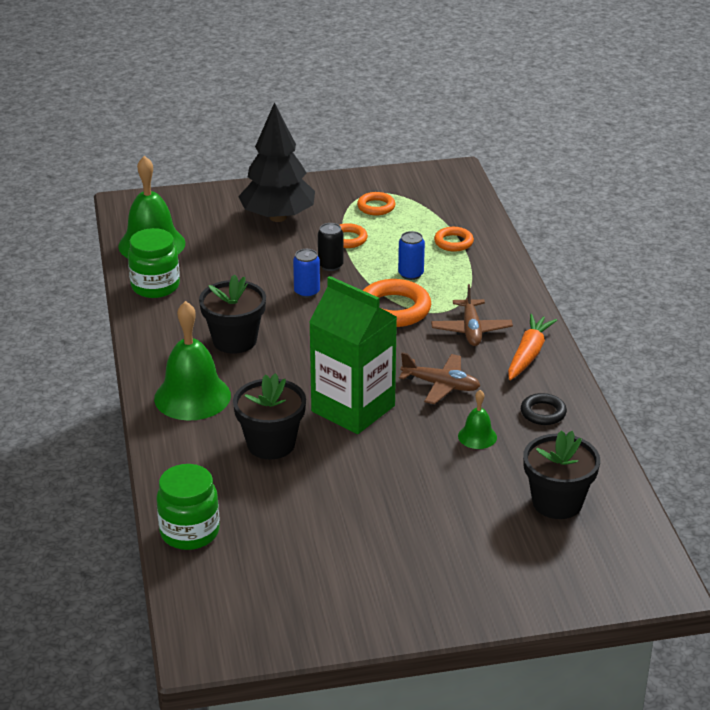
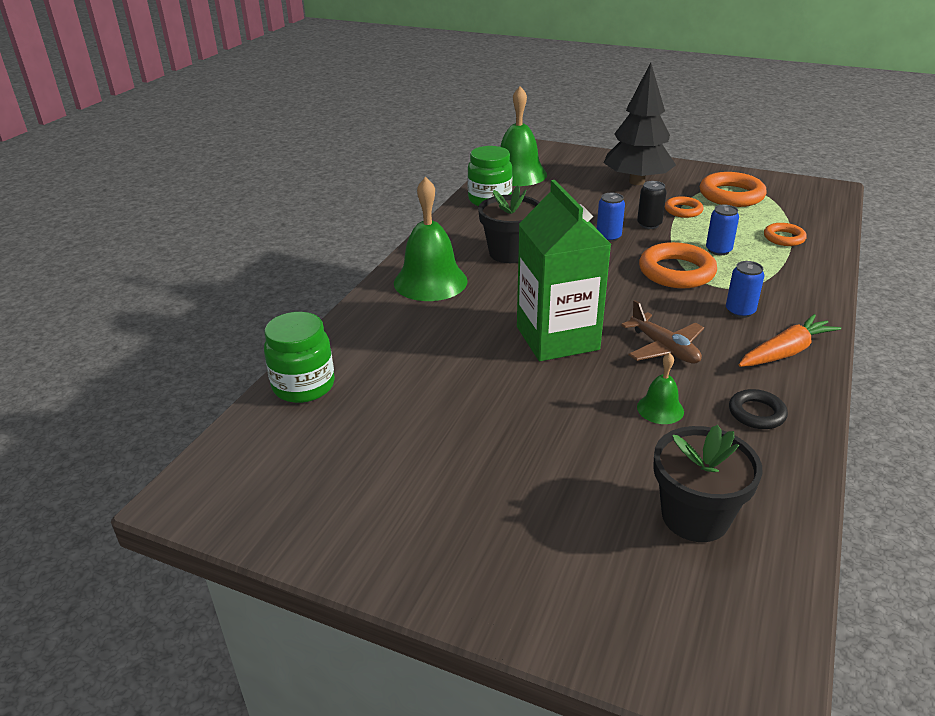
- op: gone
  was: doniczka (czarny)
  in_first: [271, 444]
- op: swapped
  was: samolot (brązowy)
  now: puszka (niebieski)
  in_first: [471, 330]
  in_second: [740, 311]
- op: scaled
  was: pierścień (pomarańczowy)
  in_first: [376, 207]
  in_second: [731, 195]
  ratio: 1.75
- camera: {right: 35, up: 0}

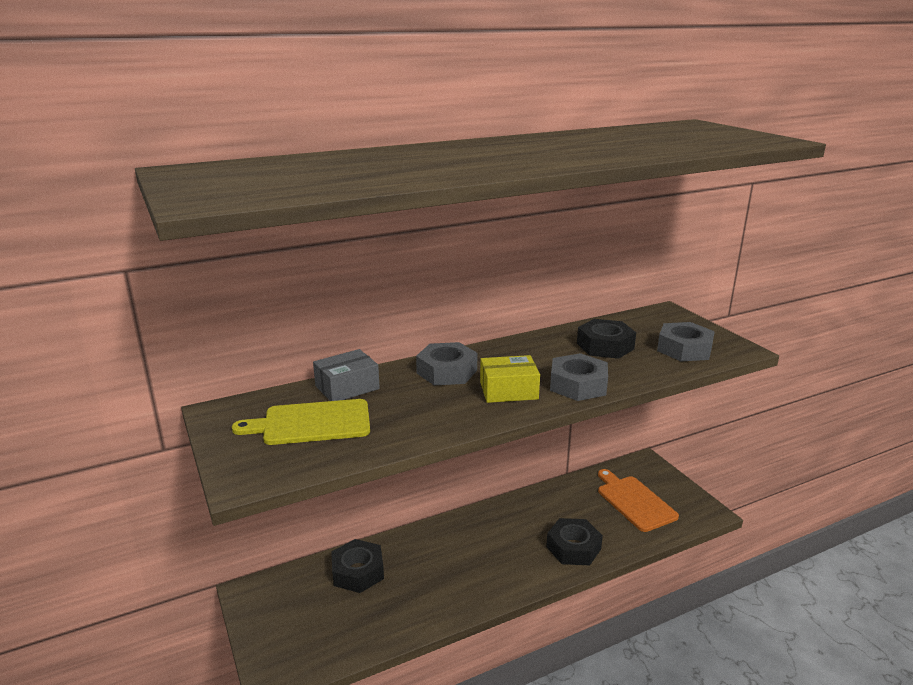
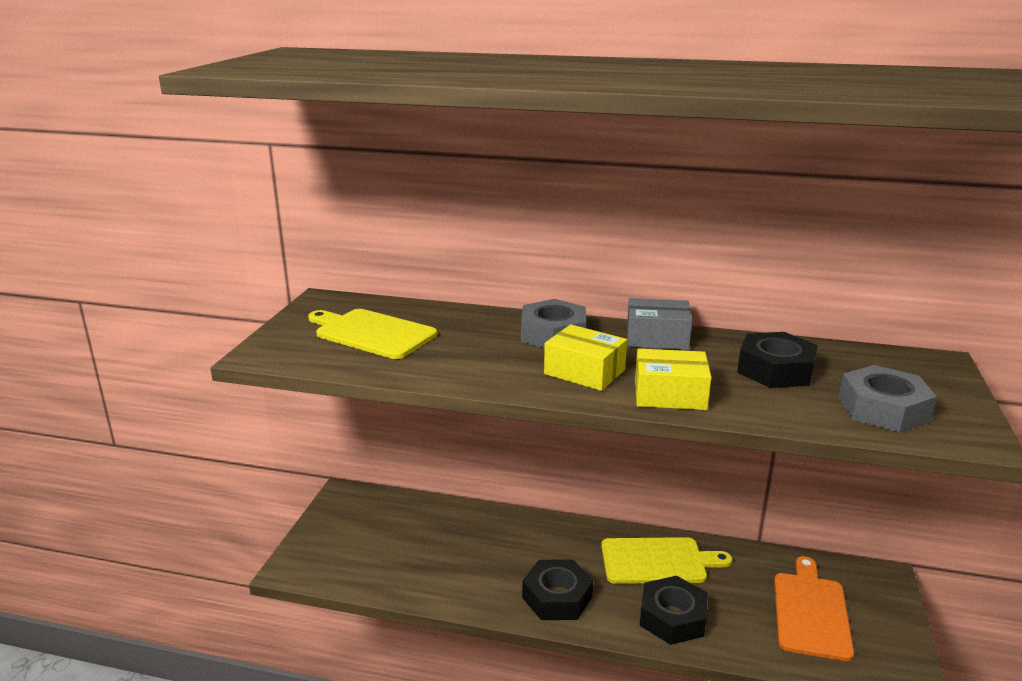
- op: new
  now: deska do krojenia (żółty)
  in_second: [657, 561]
- op: shifted
  was: pudełko (szary)
  in_first: [347, 387]
  in_second: [657, 338]
- op: shifted
  was: nakrętka (czarny)
  in_first: [358, 572]
  in_second: [557, 597]
- op: swapped
  was: nakrętka (szary)
  now: pudełko (żółty)
  in_first: [578, 385]
  in_second: [670, 395]
- camera: {right: 40, up: 0}

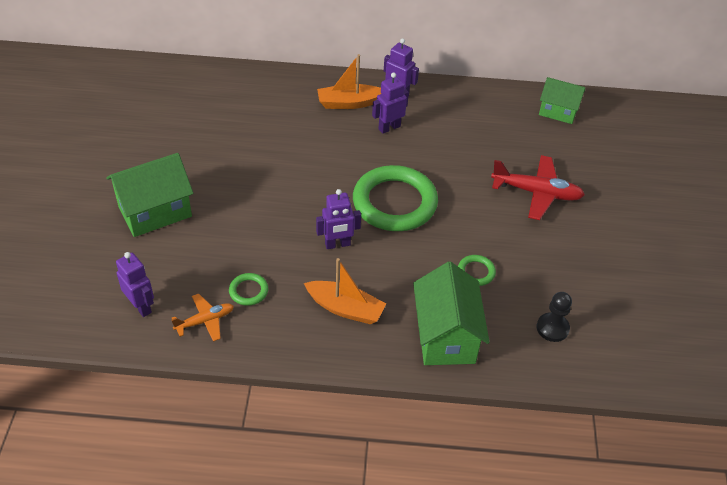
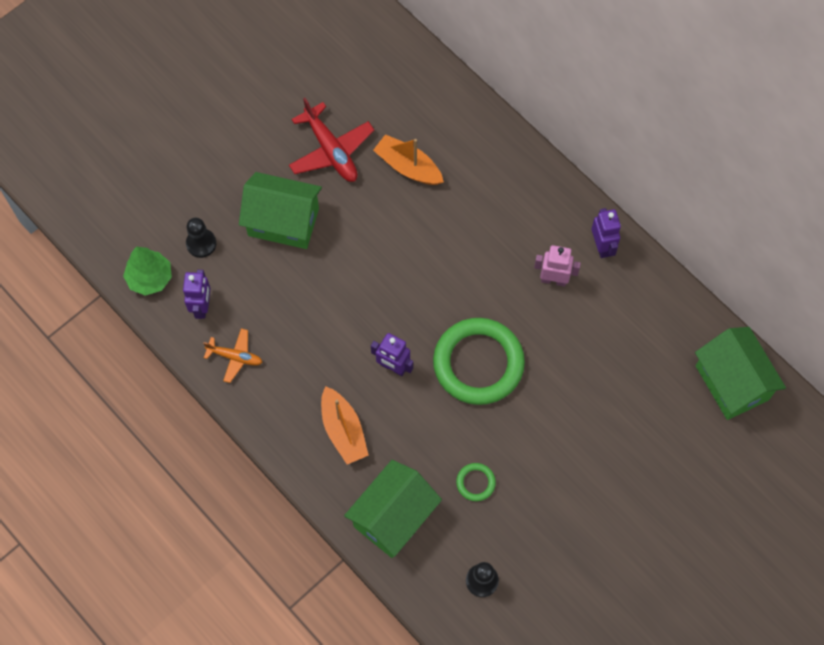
- op: gone
  was: pierścień (zielony)
  in_first: [248, 291]
- op: new
  now: drzewko (zielony)
  in_second: [150, 278]
- op: new
  now: pionek (czarny)
  in_second: [201, 243]
- op: shifted
  was: łódka (pomarańczowy)
  in_first: [349, 103]
  in_second: [408, 167]
- op: shifted
  was: samolot (czerwony)
  in_first: [536, 193]
  in_second: [331, 150]
- op: repainted
  was: robot (fioletowy)
  now: robot (różowy)
  in_first: [389, 127]
  in_second: [553, 280]
- op: scaled
  was: domek (zielony)
  in_first: [558, 111]
  in_second: [732, 382]
  ratio: 1.56
- camera: {right: 45, up: 20}

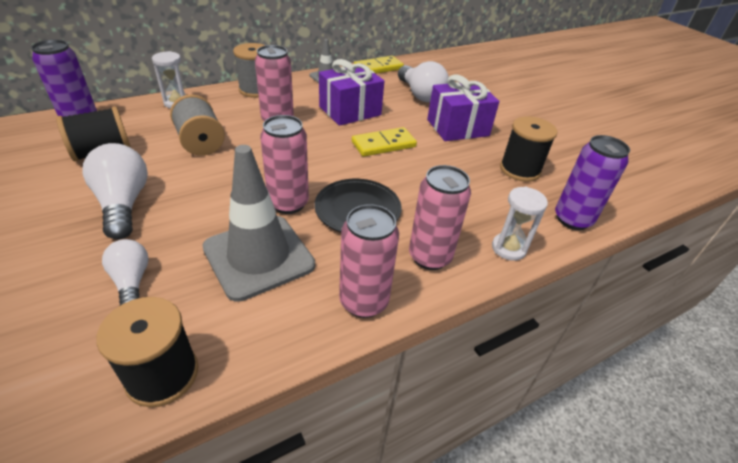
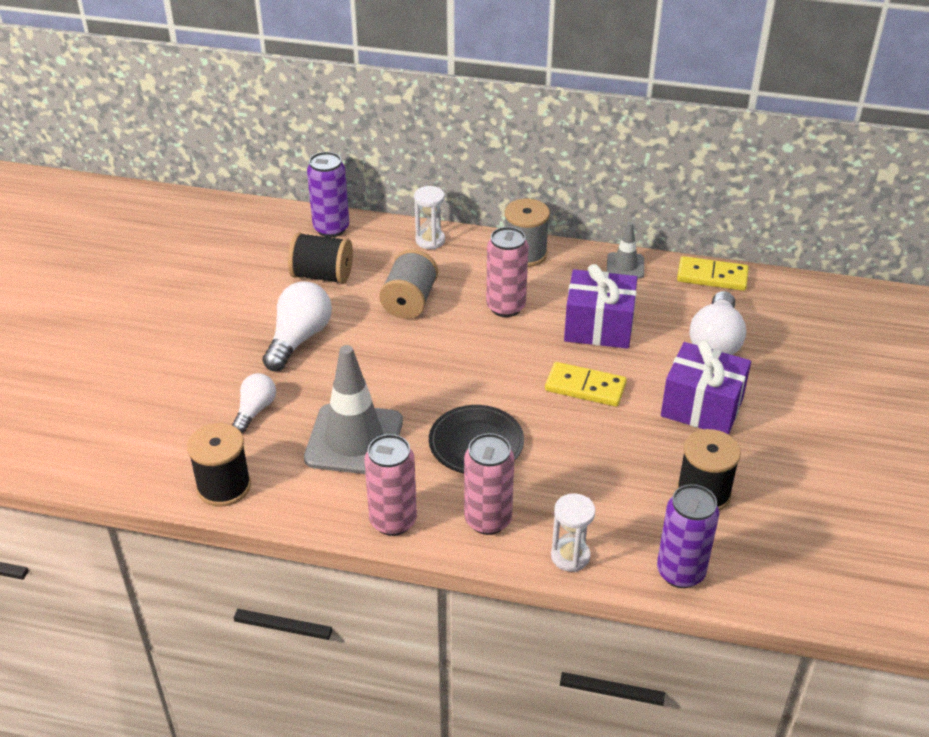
- op: gone
  was: puszka (różowy)
  in_first: [288, 203]
- camera: {right: 45, up: 0}

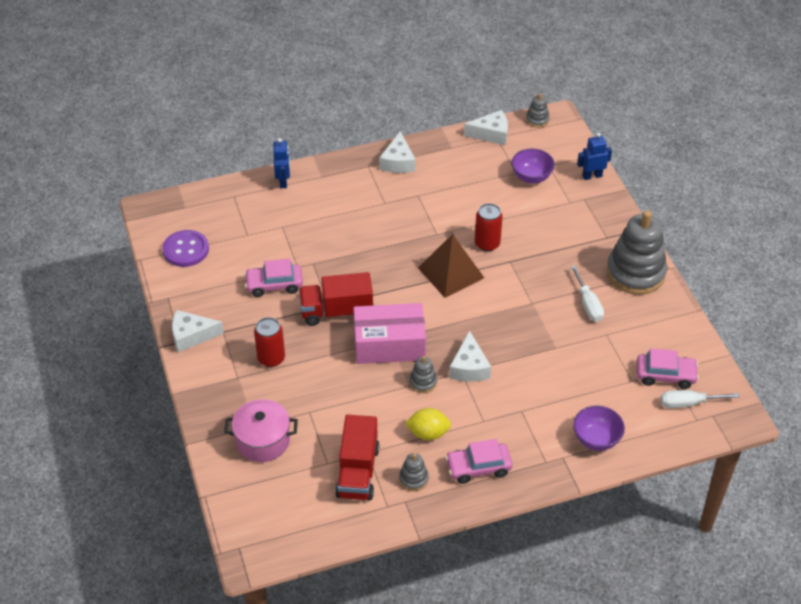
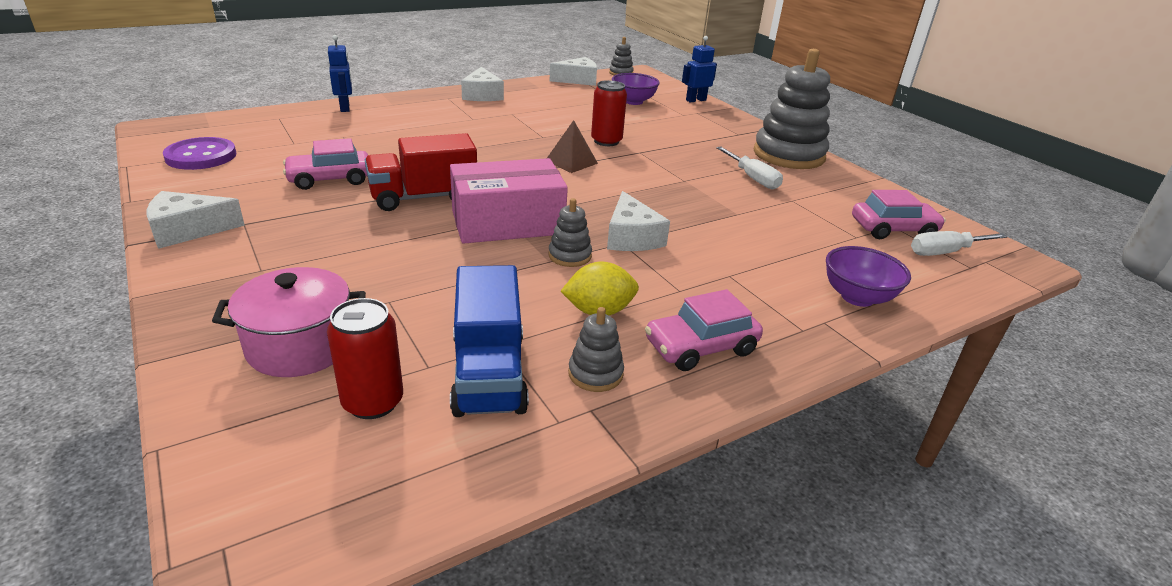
- op: shifted
  was: puszka (czerwony)
  in_first: [271, 358]
  in_second: [373, 402]
- op: repainted
  was: ciężarówka (czerwony)
  now: ciężarówka (niebieski)
  in_first: [357, 472]
  in_second: [489, 373]
- op: scaled
  was: piramida (brązowy)
  in_first: [451, 272]
  in_second: [571, 162]
  ratio: 0.61
- camera: {right: -15, up: -15}

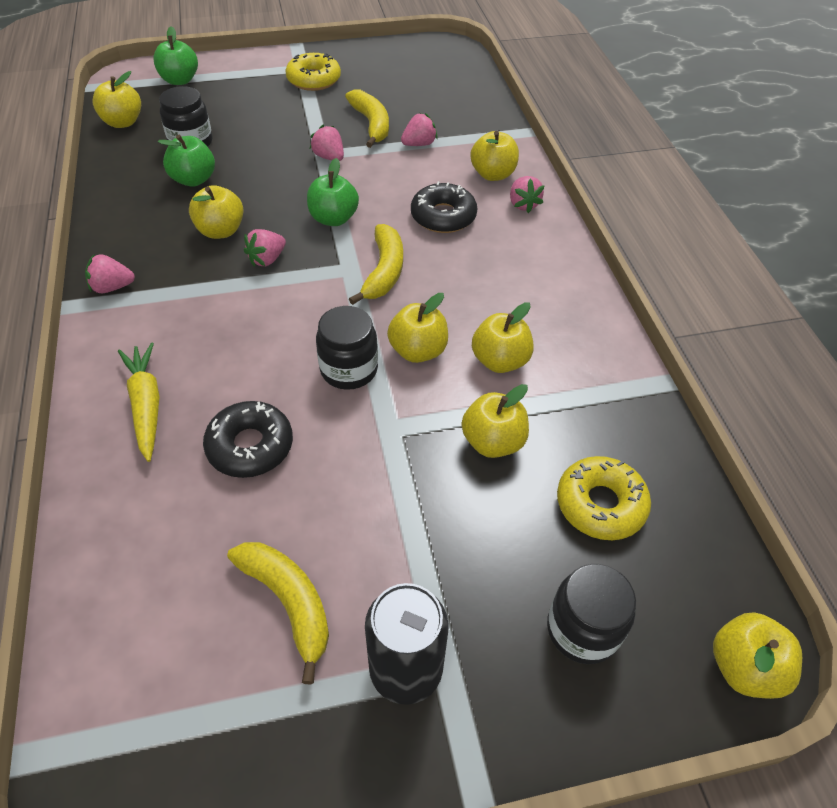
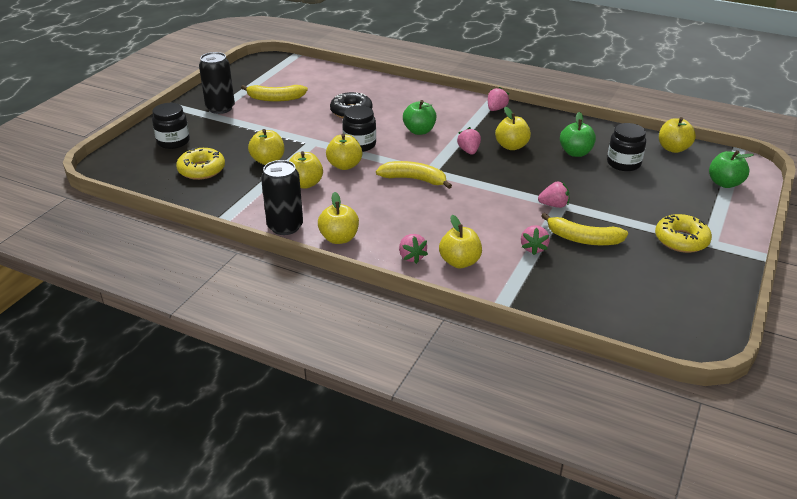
- op: gone
  was: marchewka (żółty)
  in_first: [146, 405]
- op: gone
  was: donut (czarny)
  in_first: [443, 216]
- op: new
  now: puszka (czarny)
  in_second: [285, 226]
- op: shifted
  was: jabłko (zielony)
  in_first: [333, 219]
  in_second: [419, 131]
- op: shifted
  was: jabłko (żółty)
  in_first: [744, 667]
  in_second: [339, 238]
- op: rotated
  was: banan (żółty)
  in_first: [384, 271]
  in_second: [414, 179]
  clockwise: 150
- op: rotated
  was: truskawka (różowy)
  in_first: [523, 204]
  in_second: [411, 257]
  clockwise: -135
- camera: {right: 130, up: -15}

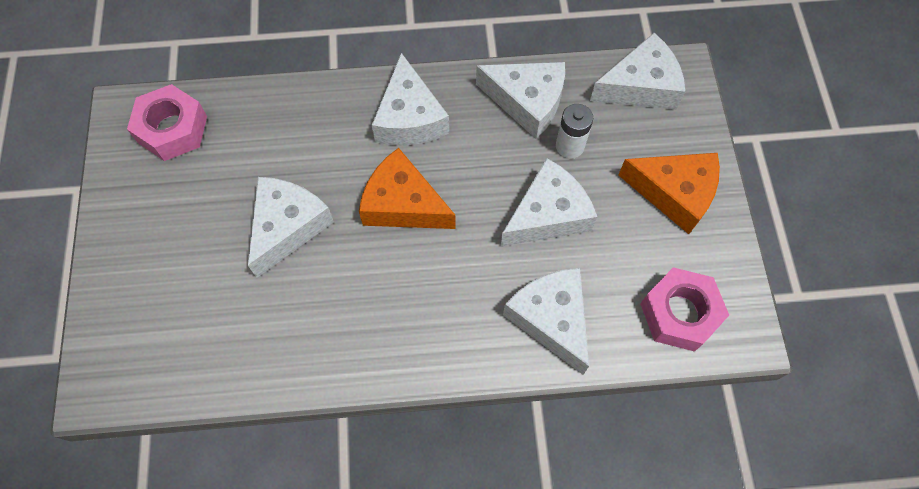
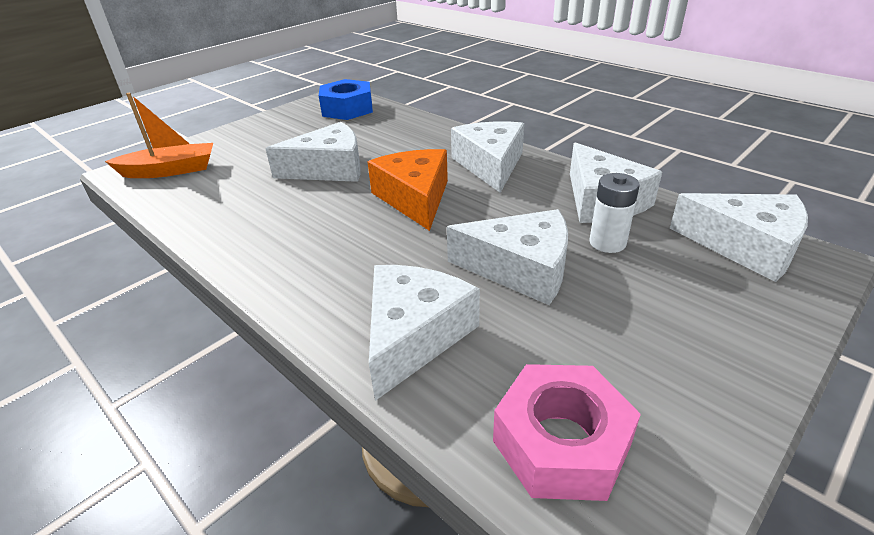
- op: gone
  was: ser (pomarańczowy)
  in_first: [674, 193]
- op: new
  now: łódka (pomarańczowy)
  in_second: [170, 170]
- op: repainted
  was: nakrętka (różowy)
  now: nakrętka (niebieski)
  in_first: [172, 129]
  in_second: [347, 109]
- op: rotated
  was: ser (biały)
  in_first: [409, 118]
  in_second: [490, 165]
  clockwise: 135
- camera: {right: 50, up: -30}

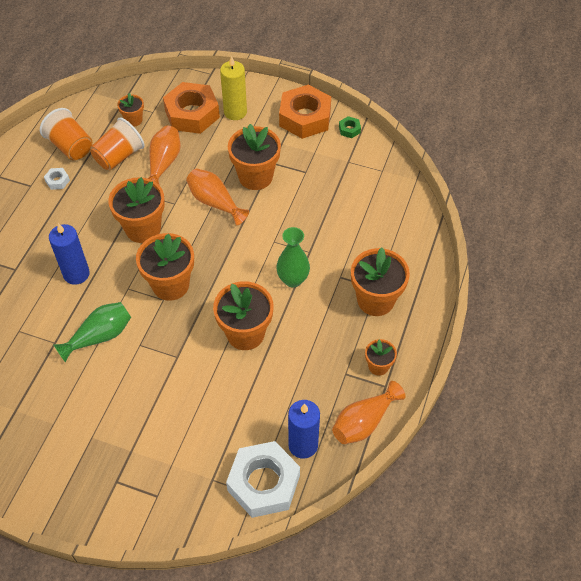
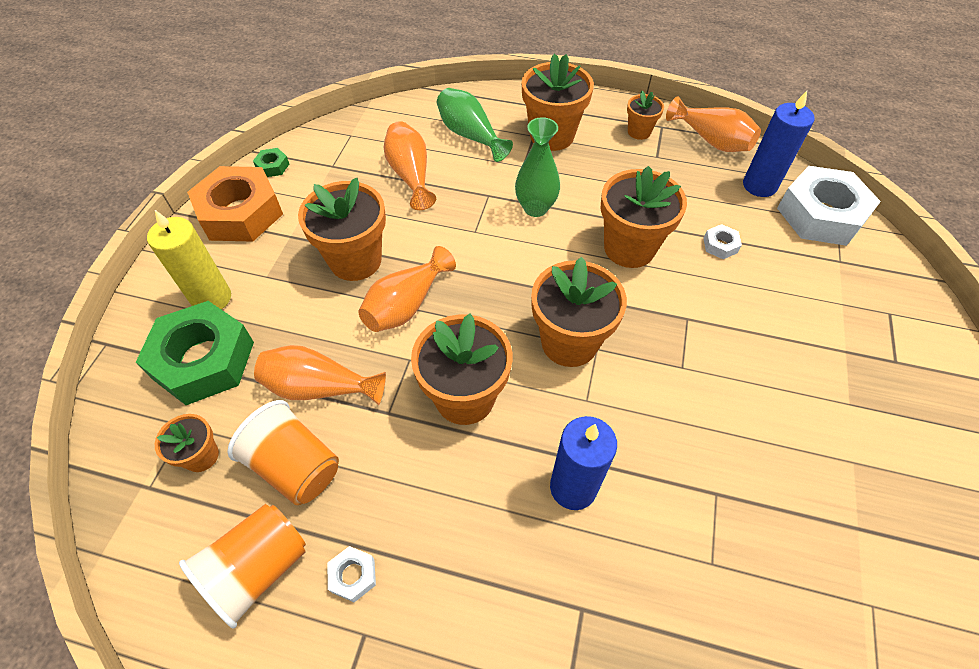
- op: new
  now: wazon (pomarańczowy)
  in_second: [410, 175]
- op: new
  now: nakrętka (biały)
  in_second: [720, 245]
- op: shifted
  was: wazon (zielony)
  in_first: [99, 336]
  in_second: [470, 135]
- op: repainted
  was: nakrętka (pomarańczowy)
  now: nakrętka (zielony)
  in_first: [192, 114]
  in_second: [203, 360]
- camera: {right: -95, up: 0}

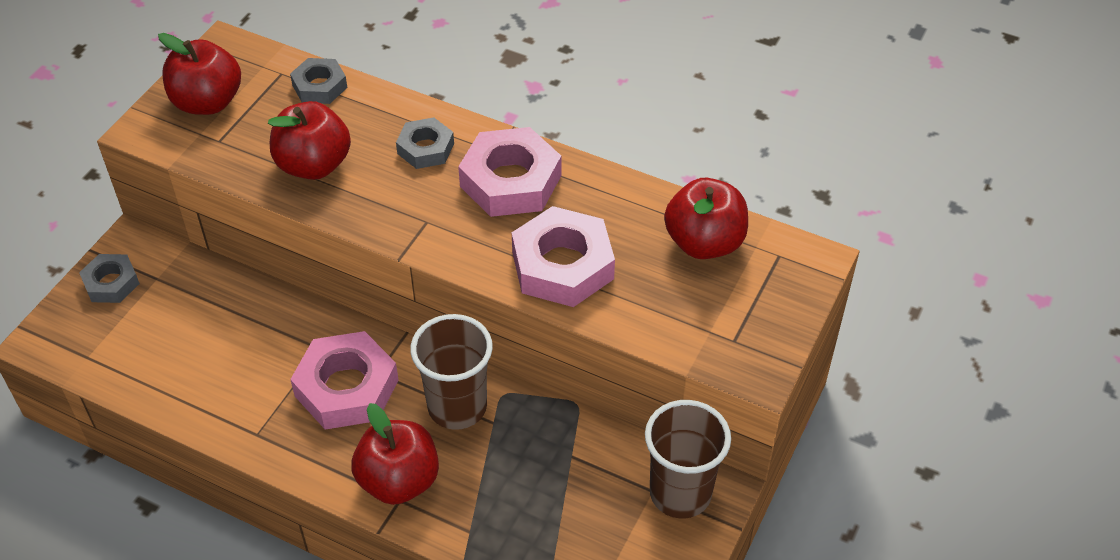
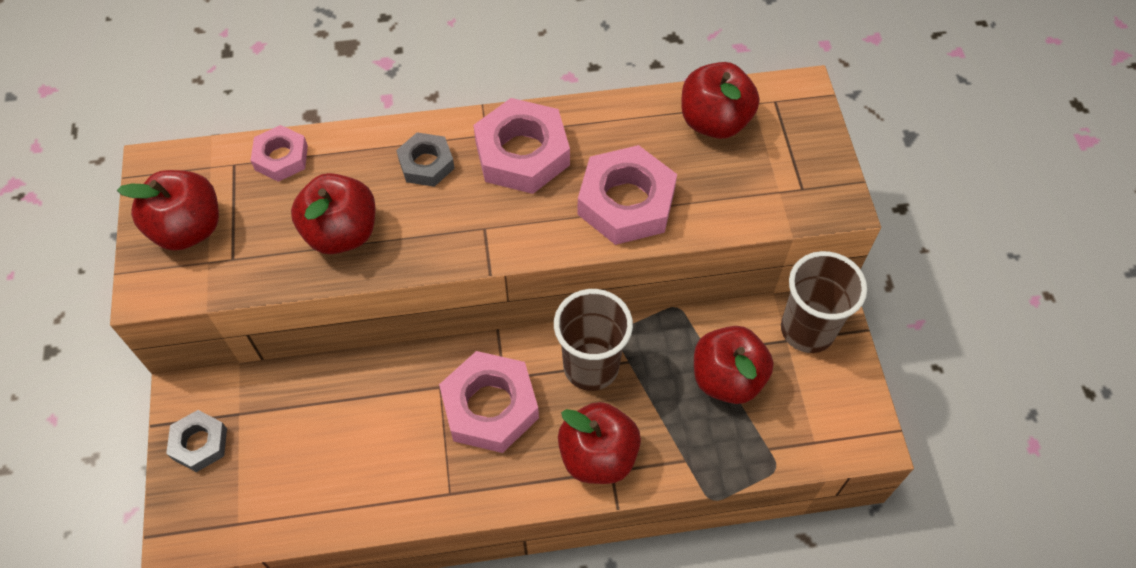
- op: new
  now: jabłko (czerwony)
  in_second: [727, 378]
- op: repainted
  was: nakrętka (szary)
  now: nakrętka (różowy)
  in_first: [319, 86]
  in_second: [281, 158]
- camera: {right: -35, up: 10}

